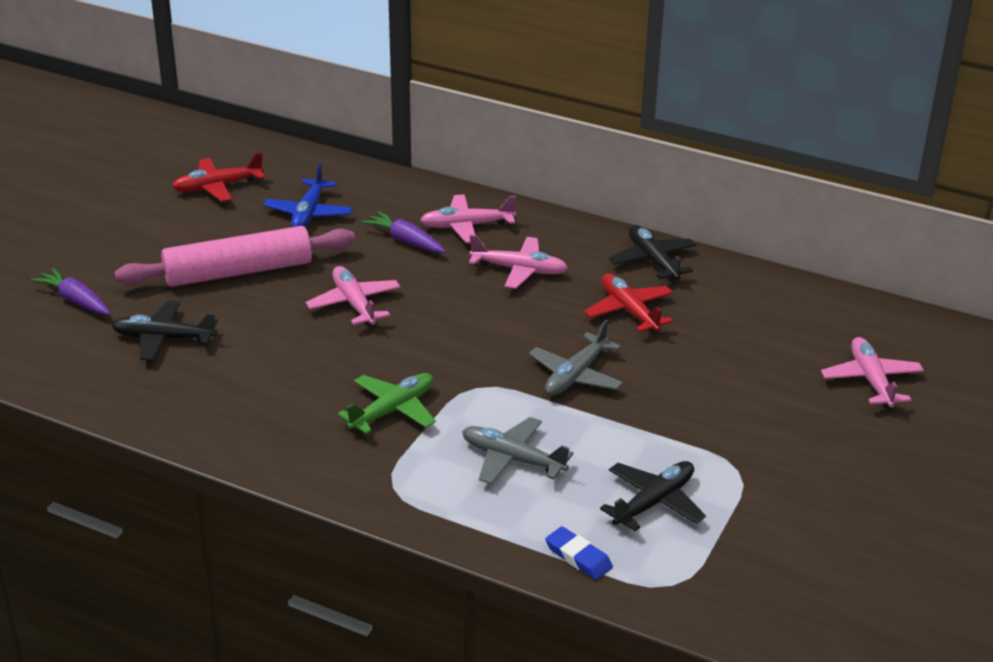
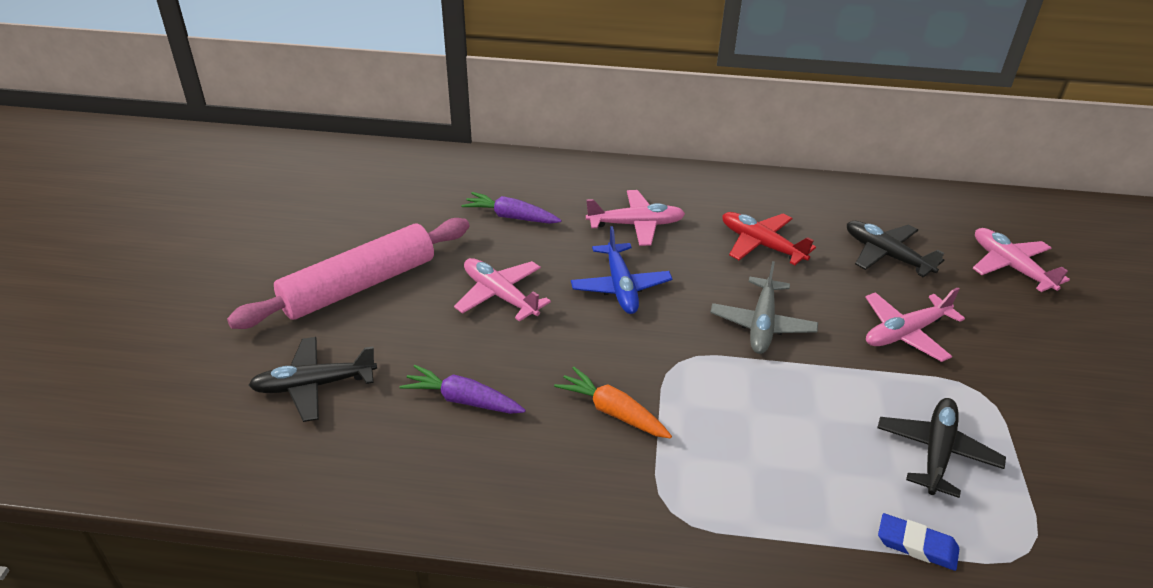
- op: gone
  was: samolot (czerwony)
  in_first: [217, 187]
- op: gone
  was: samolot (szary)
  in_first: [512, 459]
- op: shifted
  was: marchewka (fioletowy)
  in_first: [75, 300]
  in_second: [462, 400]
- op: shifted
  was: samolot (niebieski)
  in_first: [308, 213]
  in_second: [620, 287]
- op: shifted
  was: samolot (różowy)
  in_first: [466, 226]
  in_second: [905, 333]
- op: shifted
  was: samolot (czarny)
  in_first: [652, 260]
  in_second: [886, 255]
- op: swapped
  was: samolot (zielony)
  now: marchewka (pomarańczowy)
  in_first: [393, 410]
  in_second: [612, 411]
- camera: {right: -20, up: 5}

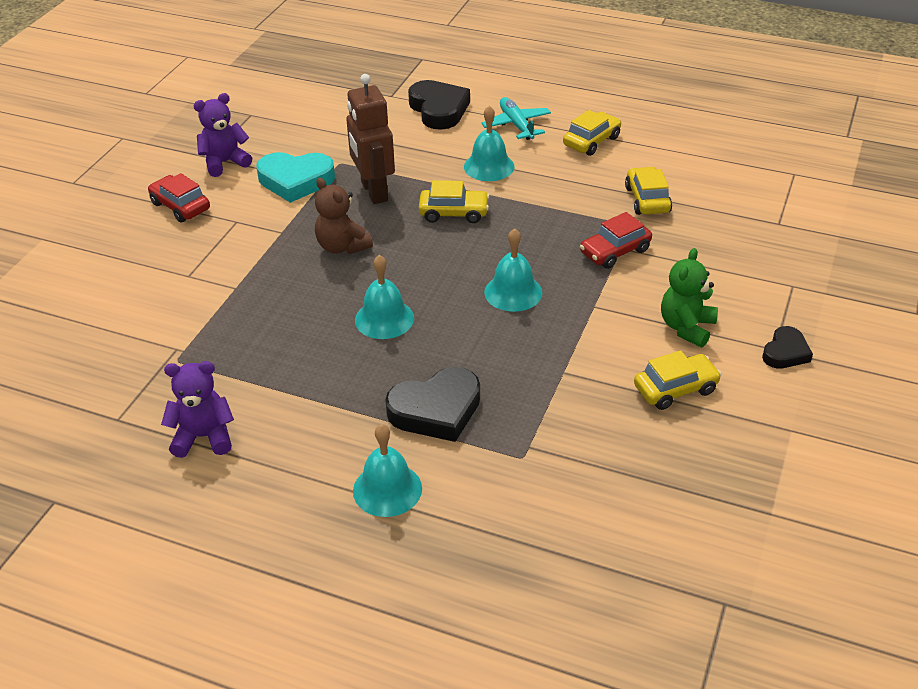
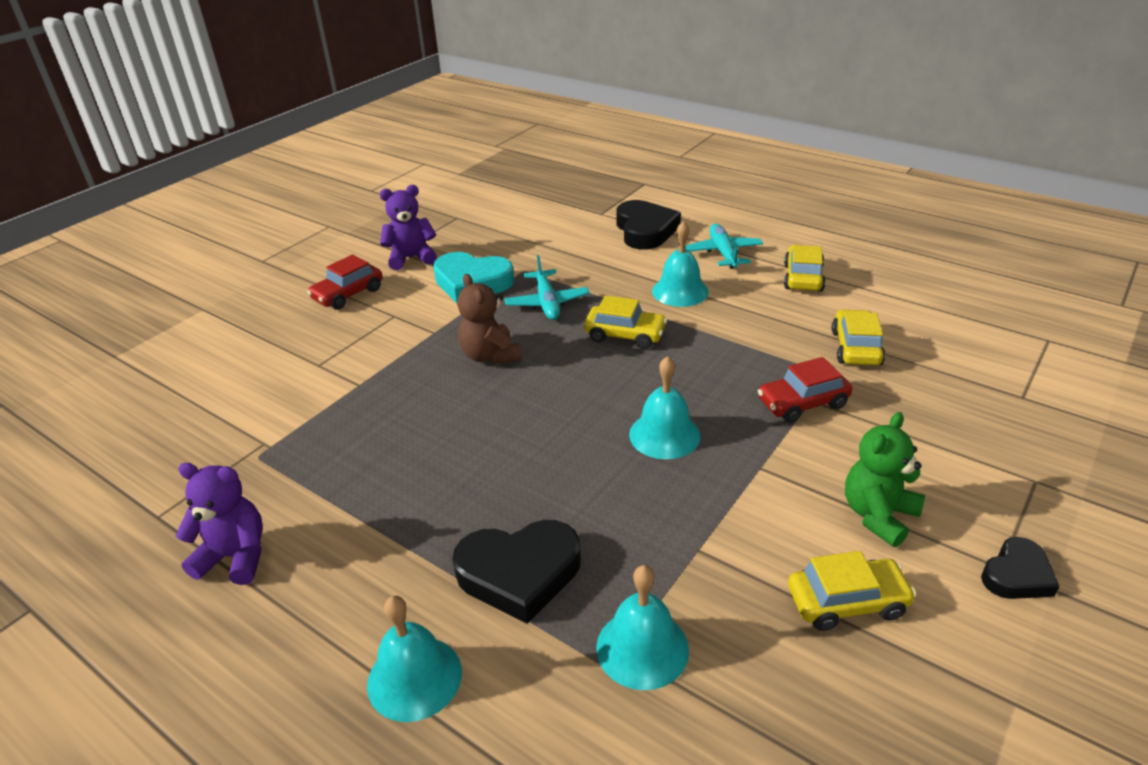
- op: shifted
  was: dzwonek (turkusowy)
  in_first: [384, 319]
  in_second: [642, 648]
- op: swapped
  was: robot (brązowy)
  now: samolot (turkusowy)
  in_first: [373, 192]
  in_second: [547, 303]
- op: rotated
  was: samochód (czerwony)
  in_first: [180, 206]
  in_second: [348, 294]
  clockwise: -105
- op: rotated
  was: samochód (żółty)
  in_first: [591, 141]
  in_second: [803, 278]
  clockwise: -45
- camera: {right: 15, up: -5}

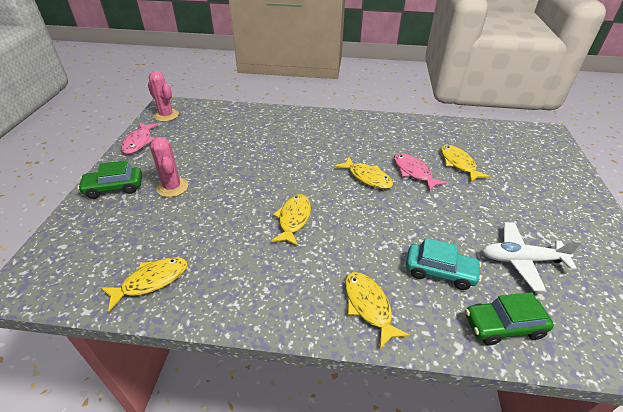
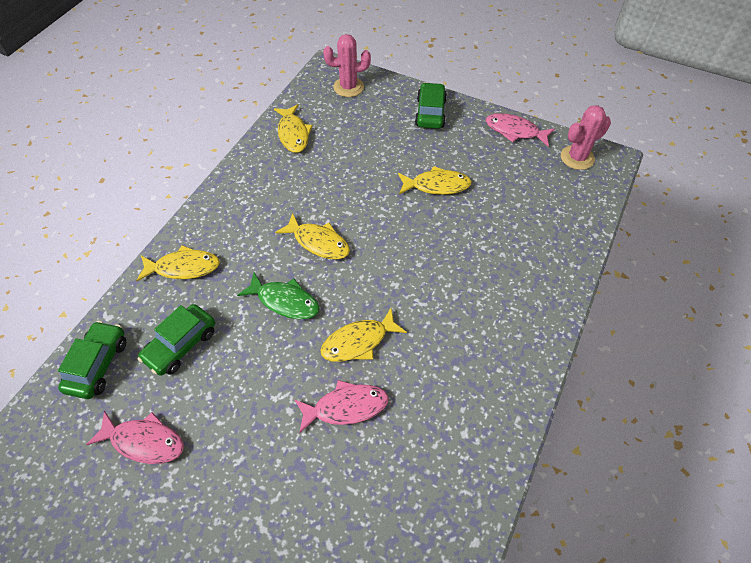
- op: new
  now: ryba (zielony)
  in_second: [285, 301]
- op: shifted
  was: kaktus (różowy)
  in_first: [172, 187]
  in_second: [348, 87]
- op: shifted
  was: ryba (żółty)
  in_first: [458, 164]
  in_second: [437, 185]
- op: swapped
  was: samolot (biały)
  now: ryba (różowy)
  in_first: [521, 260]
  in_second: [144, 441]
- op: repainted
  was: samochód (turkusowy)
  now: samochód (zielony)
  in_first: [440, 272]
  in_second: [181, 345]
- camera: {right: 110, up: 15}

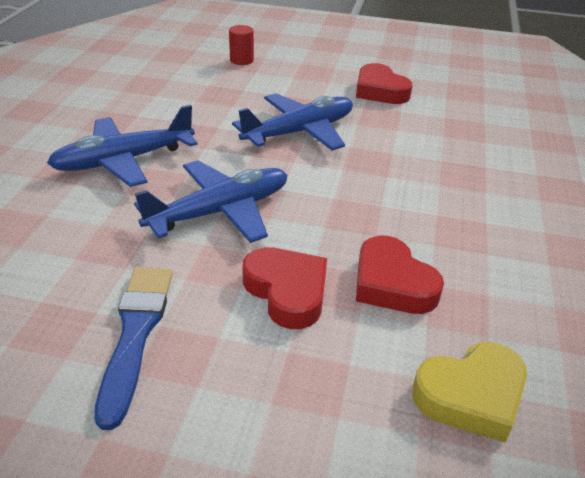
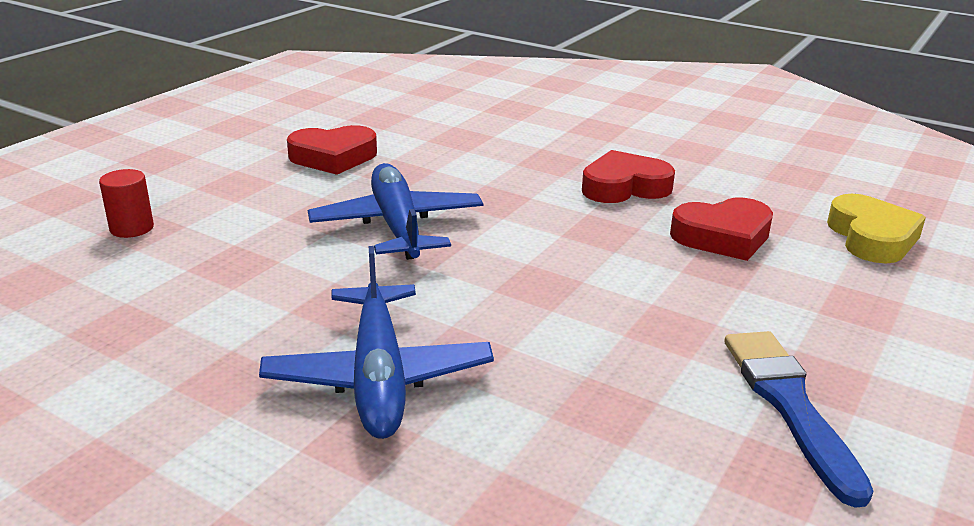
- op: gone
  was: samolot (niebieski)
  in_first: [220, 212]
- op: shifted
  was: serce (czerwony)
  in_first: [287, 291]
  in_second: [624, 187]
- op: rotated
  was: pędzel (niebieski)
  in_first: [135, 333]
  in_second: [789, 405]
  clockwise: 60
- camera: {right: -70, up: -10}

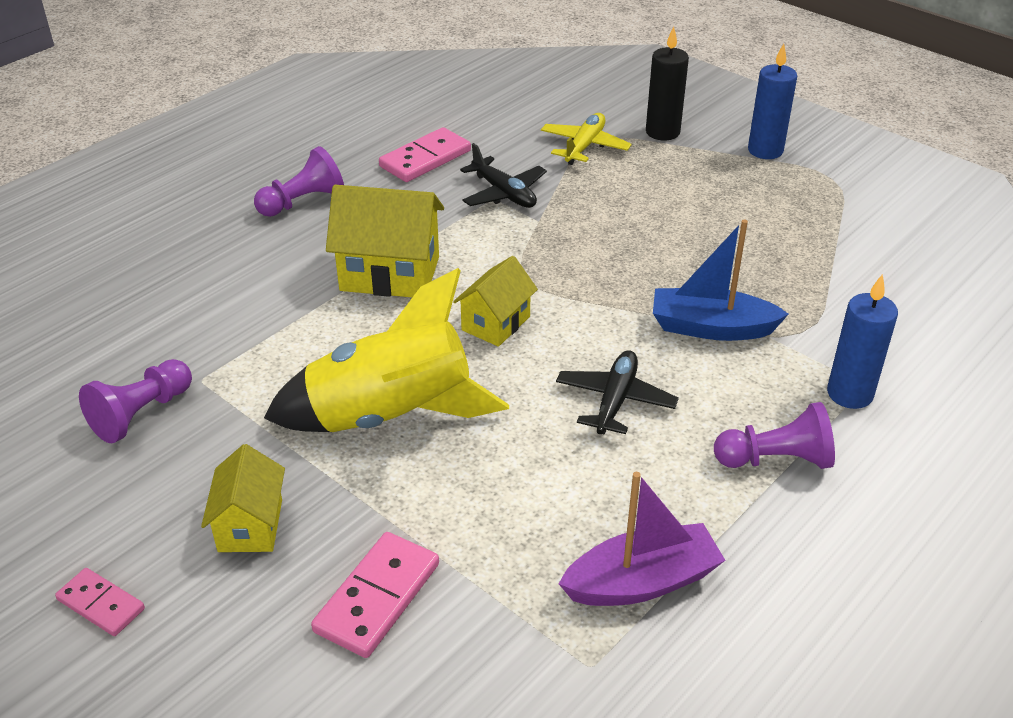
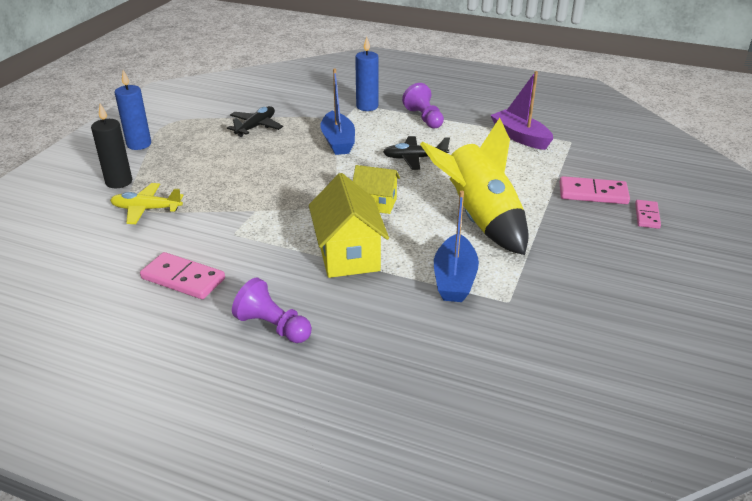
- op: gone
  was: pionek (fioletowy)
  in_first: [141, 414]
- op: gone
  was: domek (żółty)
  in_first: [250, 525]
- op: new
  now: łódka (niebieski)
  in_second: [454, 279]
- op: shifted
  was: kostka domina (różowy)
  in_first: [101, 604]
  in_second: [647, 216]
- op: shifted
  was: samolot (czarny)
  in_first: [504, 193]
  in_second: [256, 127]
- camera: {right: -110, up: -5}

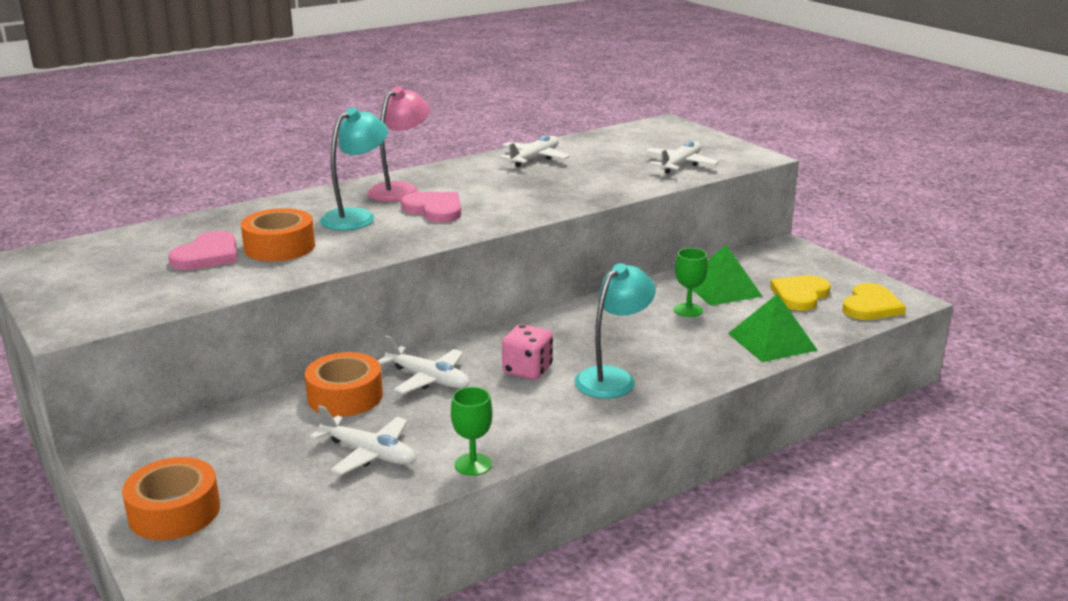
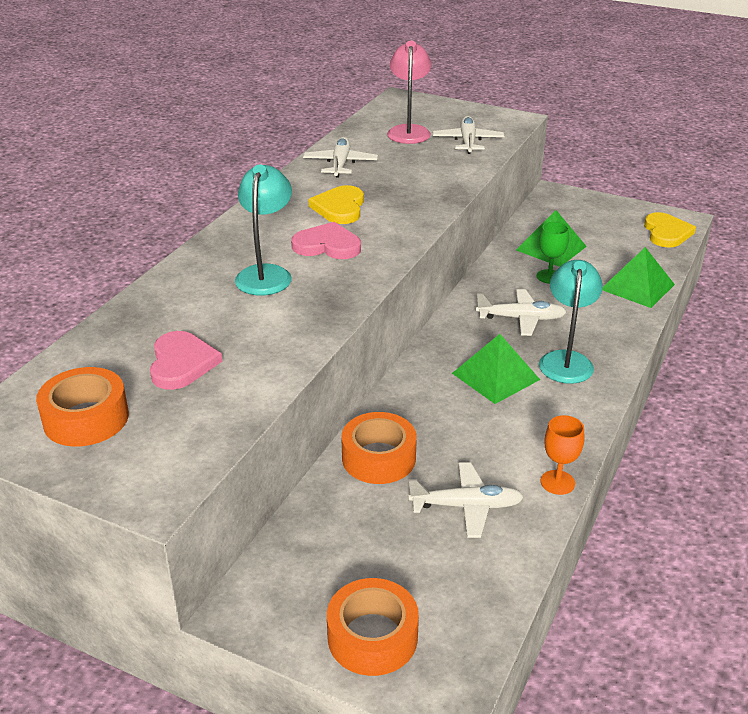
- op: shifted
  was: taśma klejąca (pomarańczowy)
  in_first: [279, 247]
  in_second: [86, 418]
- op: shifted
  was: lampka (różowy)
  in_first: [400, 189]
  in_second: [409, 131]
- op: shifted
  was: samolot (biały)
  in_first: [428, 379]
  in_second: [521, 318]
- op: shifted
  was: serce (żółty)
  in_first: [800, 295]
  in_second: [339, 208]
- op: swapped
  was: kostka do gry (różowy)
  now: piramida (zielony)
  in_first: [527, 370]
  in_second: [496, 376]
- op: repainted
  was: kielich (zielony)
  now: kielich (pomarańczowy)
  in_first: [473, 464]
  in_second: [557, 482]
- camera: {right: -30, up: 10}

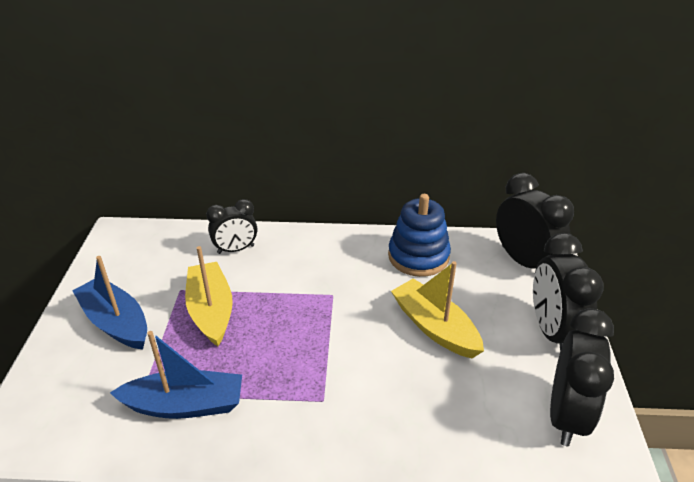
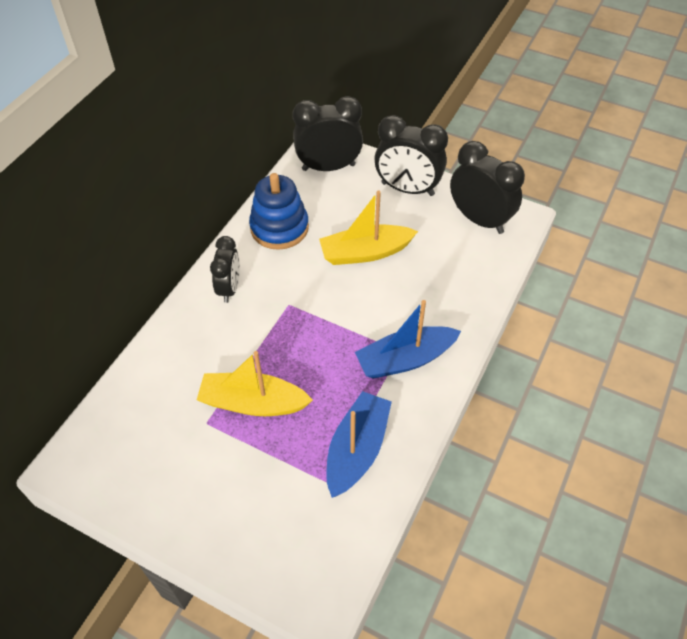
- op: shifted
  was: łódka (niebieski)
  in_first: [116, 322]
  in_second: [405, 359]
- op: shifted
  was: budzik (czarny)
  in_first: [236, 249]
  in_second: [229, 288]
- camera: {right: -65, up: 15}

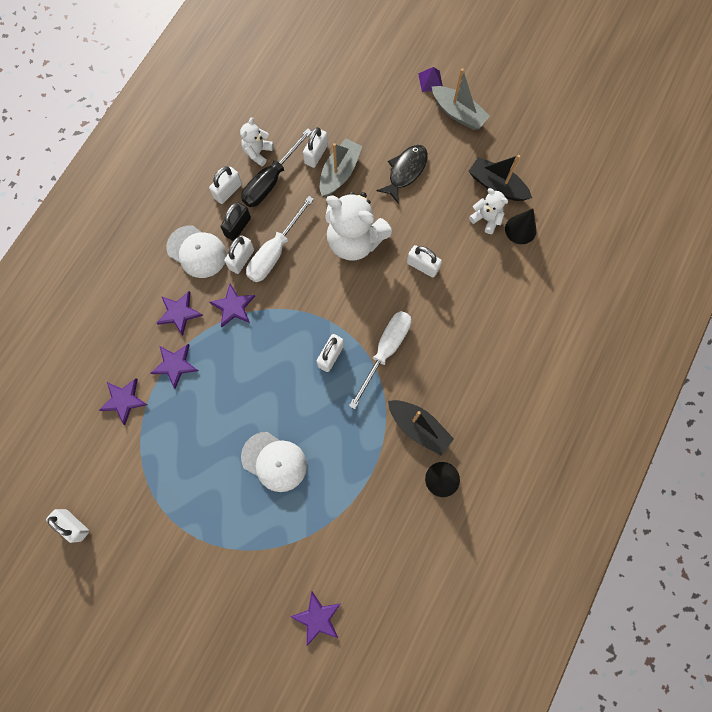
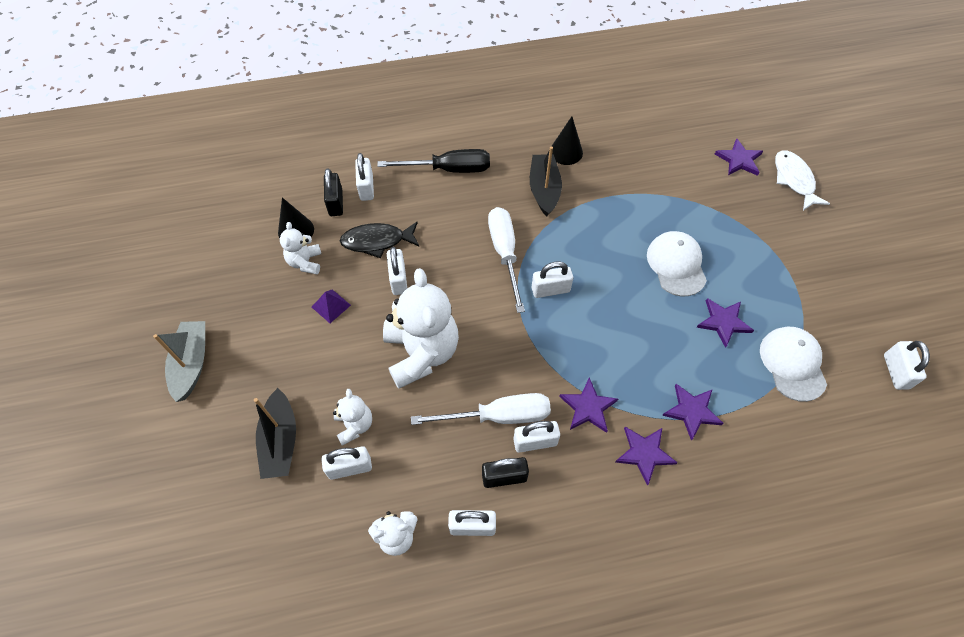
- op: new
  now: kłódka (czarny)
  in_second: [336, 203]
- op: new
  now: kłódka (biały)
  in_second: [366, 188]
- op: new
  now: ryba (biały)
  in_second: [794, 180]
- op: shifted
  was: gwiazda (fioletowy)
  in_first: [124, 400]
  in_second: [723, 322]
- op: shifted
  was: czapka (biały)
  in_first: [197, 251]
  in_second: [792, 364]
- op: shifted
  was: śrubokręt (czarny)
  in_first: [271, 181]
  in_second: [449, 169]
- op: shifted
  was: ryba (czarny)
  in_first: [405, 171]
  in_second: [377, 241]
- op: shifted
  was: piramida (fioletowy)
  in_first: [430, 81]
  in_second: [331, 306]
- op: shifted
  was: łódka (czarny)
  in_first: [496, 185]
  in_second: [280, 440]
- op: swapped
  was: łódka (szary)
  now: miś (biały)
  in_first: [339, 173]
  in_second: [354, 425]
- op: rotated
  was: śrubokręt (biały)
  in_first: [385, 350]
  in_second: [505, 253]
  clockwise: 90
- camera: {right: -130, up: -15}

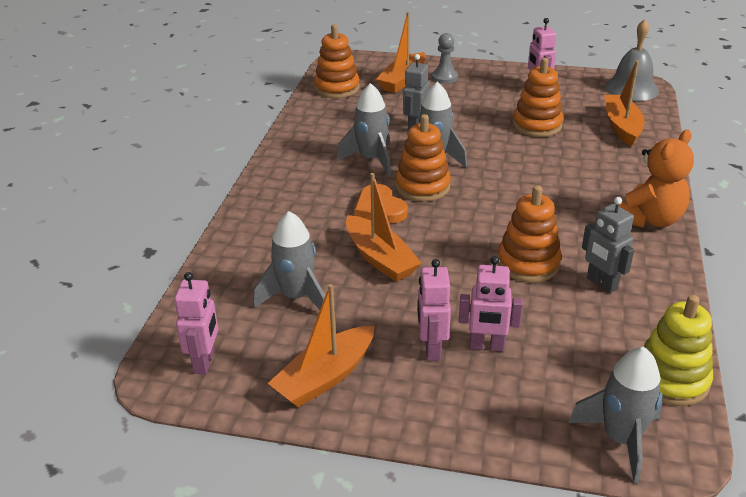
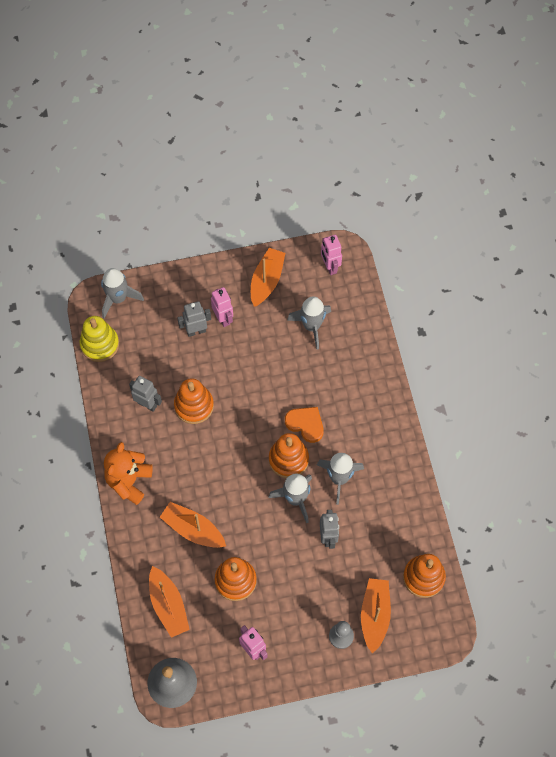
- op: shifted
  was: łódka (pomarańczowy)
  in_first: [380, 258]
  in_second: [193, 529]
- op: repainted
  was: robot (różowy)
  now: robot (szary)
  in_first: [486, 346]
  in_second: [196, 331]
- camera: {right: 155, up: 30}

